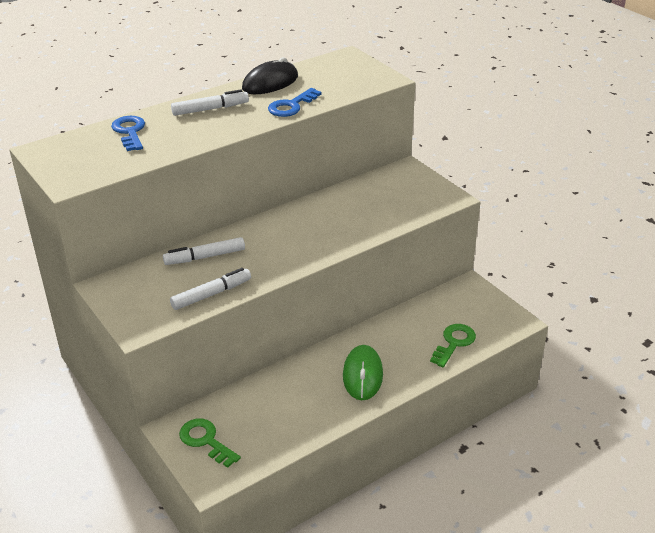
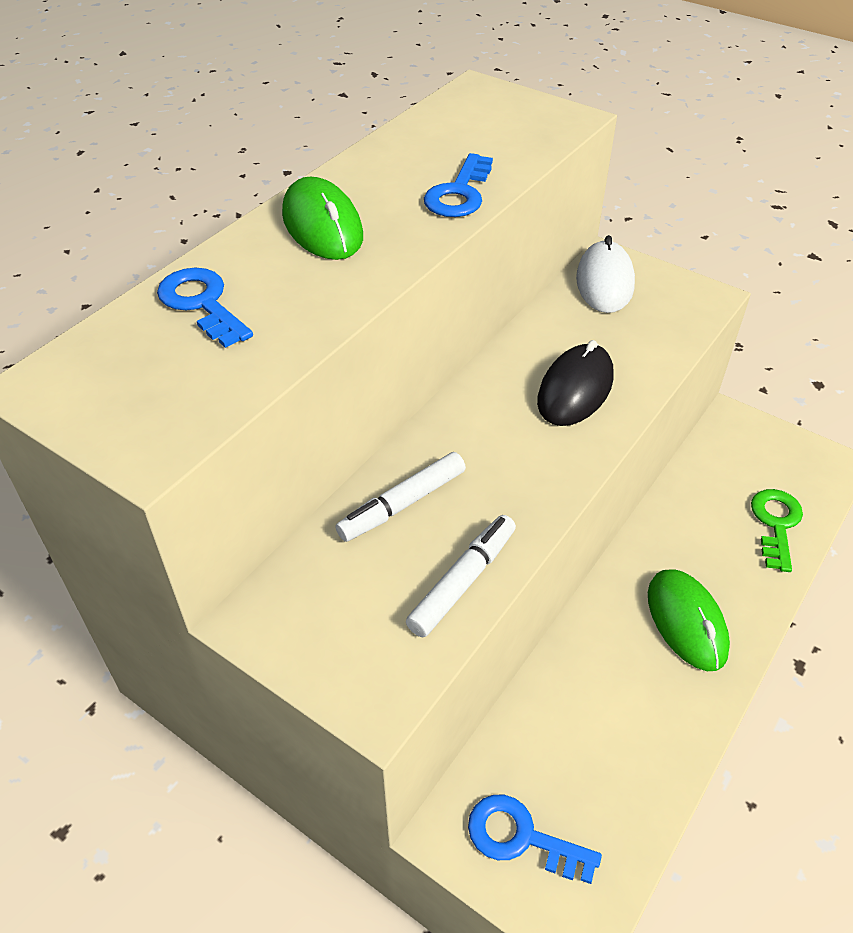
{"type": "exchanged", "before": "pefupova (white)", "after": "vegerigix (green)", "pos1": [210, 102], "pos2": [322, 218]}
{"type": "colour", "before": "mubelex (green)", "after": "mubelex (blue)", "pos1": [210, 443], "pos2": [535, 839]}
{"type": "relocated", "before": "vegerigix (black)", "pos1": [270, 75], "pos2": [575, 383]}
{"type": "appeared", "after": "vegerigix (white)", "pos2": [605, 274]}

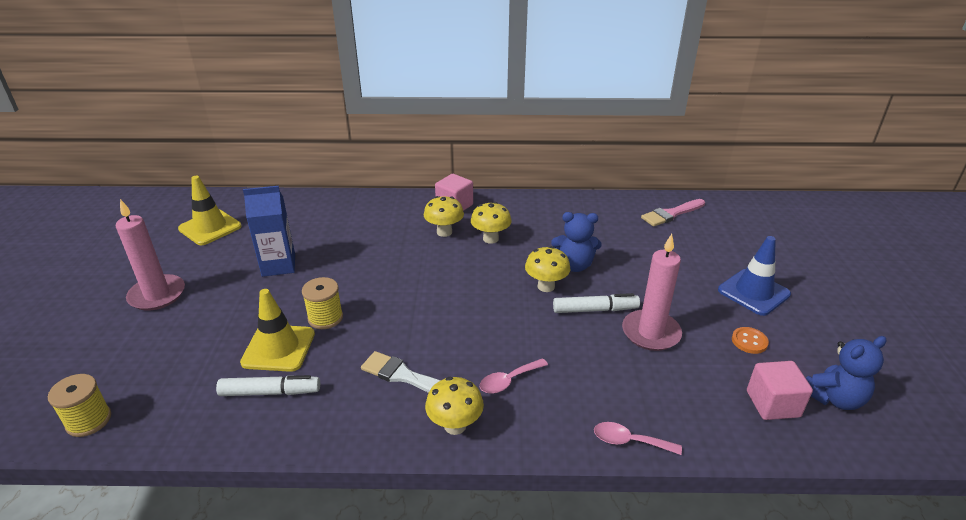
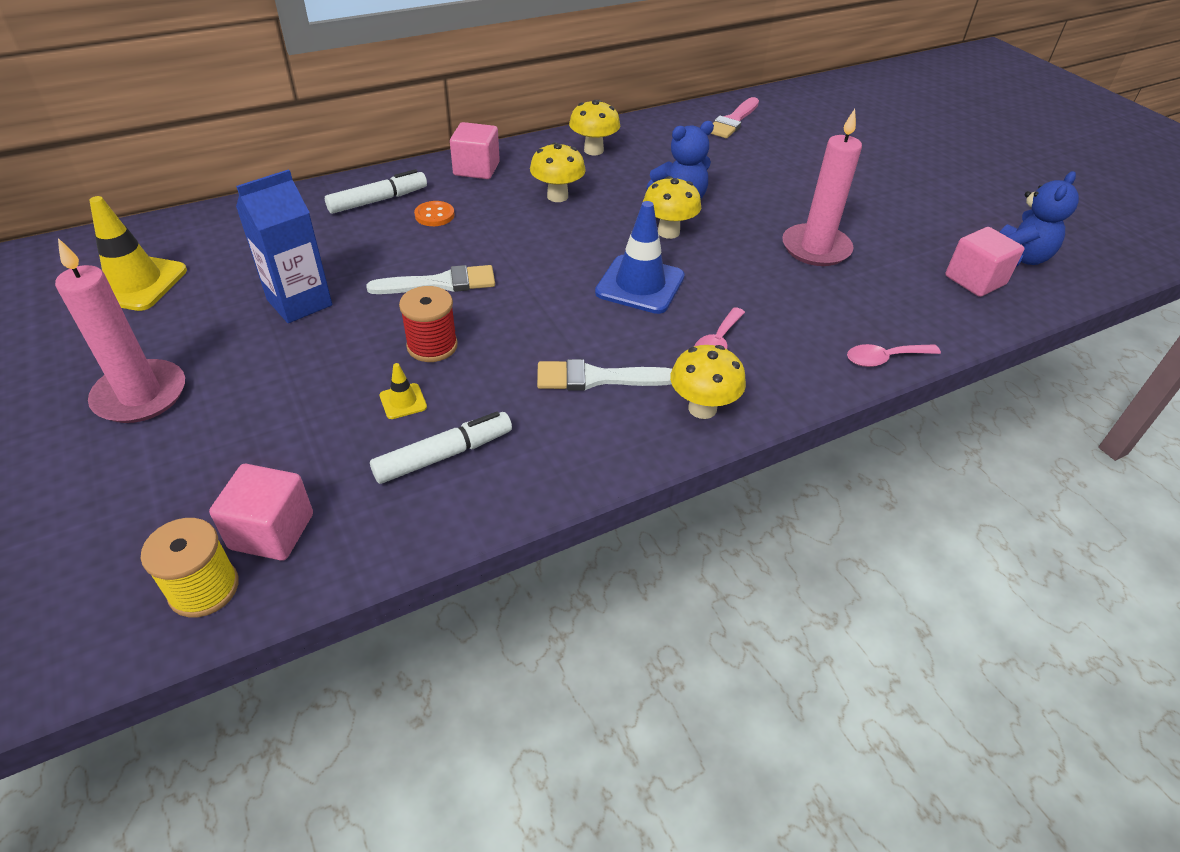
{"type": "size", "before": "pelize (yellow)", "pos1": [277, 330], "pos2": [403, 391], "scale": 0.46}
{"type": "colour", "before": "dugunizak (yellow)", "after": "dugunizak (red)", "pos1": [322, 303], "pos2": [428, 324]}
{"type": "relocated", "before": "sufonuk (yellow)", "pos1": [444, 216], "pos2": [594, 127]}
{"type": "relocated", "before": "pefupova (white)", "pos1": [596, 303], "pos2": [376, 191]}
{"type": "relocated", "before": "pelize (blue)", "pos1": [754, 276], "pos2": [640, 257]}
{"type": "relocated", "before": "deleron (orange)", "pos1": [750, 340], "pos2": [434, 213]}
{"type": "appeared", "after": "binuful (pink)", "pos2": [261, 512]}
{"type": "appeared", "after": "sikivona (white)", "pos2": [430, 279]}

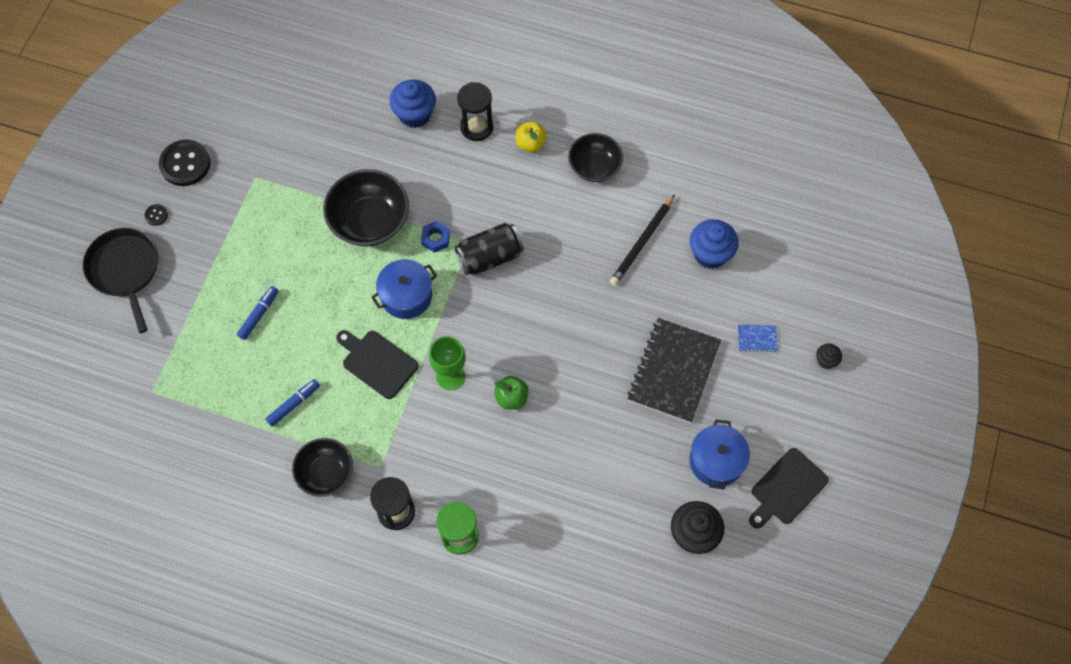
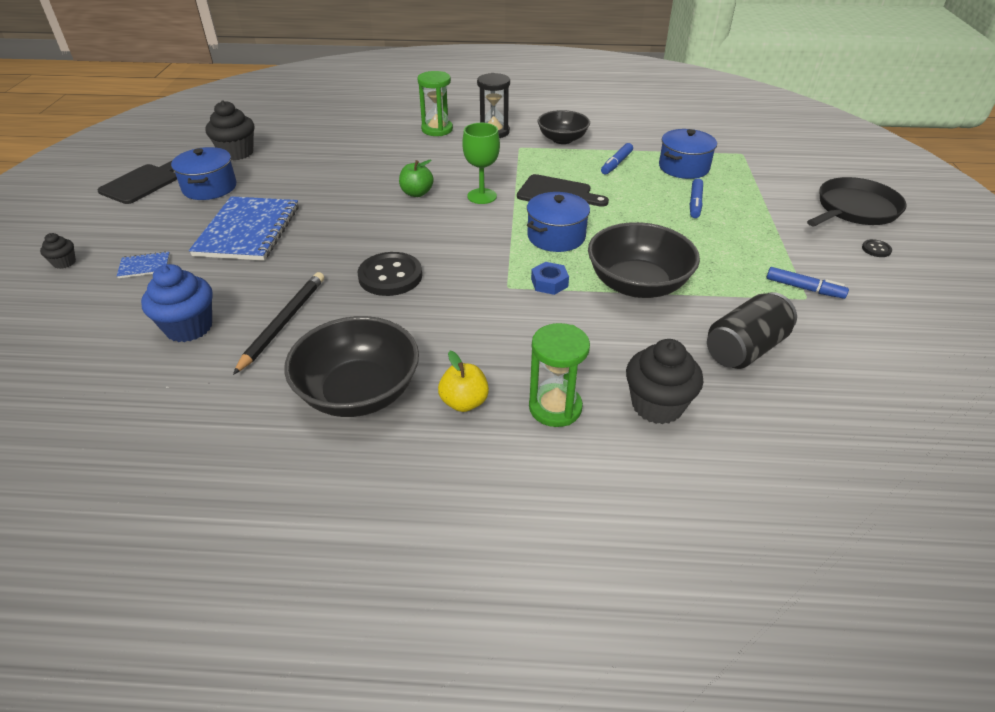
{"type": "spun", "before": "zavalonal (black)", "pos1": [120, 280], "pos2": [857, 201], "turn": -90}
{"type": "relocated", "before": "deleron (black)", "pos1": [184, 162], "pos2": [389, 274]}
{"type": "colour", "before": "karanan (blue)", "after": "karanan (black)", "pos1": [413, 103], "pos2": [664, 381]}
{"type": "relocated", "before": "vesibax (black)", "pos1": [489, 249], "pos2": [752, 330]}
{"type": "colour", "before": "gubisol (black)", "after": "gubisol (green)", "pos1": [475, 111], "pos2": [559, 375]}
{"type": "size", "before": "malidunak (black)", "pos1": [595, 157], "pos2": [351, 366], "scale": 1.52}
{"type": "colour", "before": "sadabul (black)", "after": "sadabul (blue)", "pos1": [674, 370], "pos2": [244, 228]}
{"type": "appeared", "after": "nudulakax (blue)", "pos2": [688, 154]}
{"type": "appeared", "after": "pefupova (blue)", "pos2": [807, 283]}

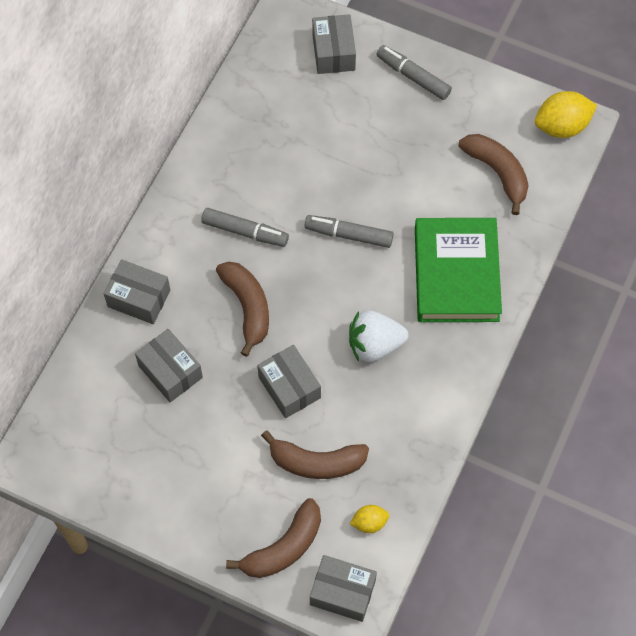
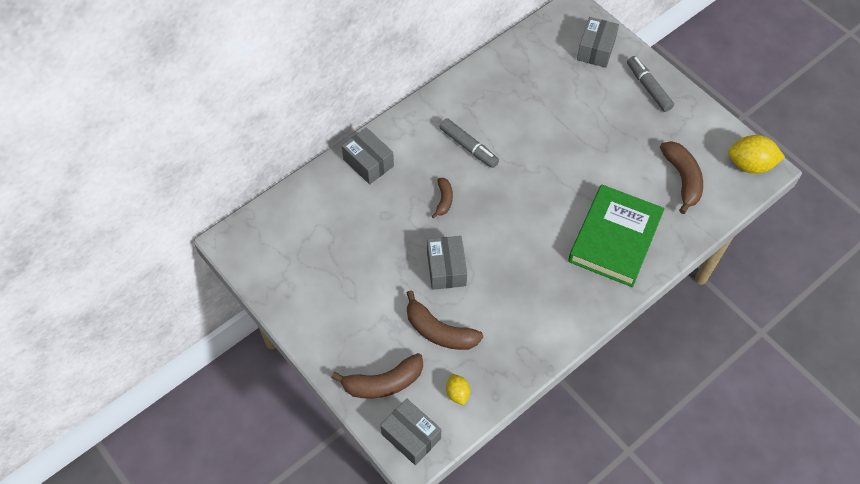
{"type": "missing", "before": "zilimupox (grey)", "pos1": [169, 365]}
{"type": "size", "before": "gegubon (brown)", "pos1": [242, 309], "pos2": [442, 198], "scale": 0.56}
{"type": "missing", "before": "pefupova (grey)", "pos1": [349, 231]}
{"type": "missing", "before": "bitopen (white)", "pos1": [378, 336]}
{"type": "spun", "before": "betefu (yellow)", "pos1": [369, 519], "pos2": [458, 389], "turn": 60}

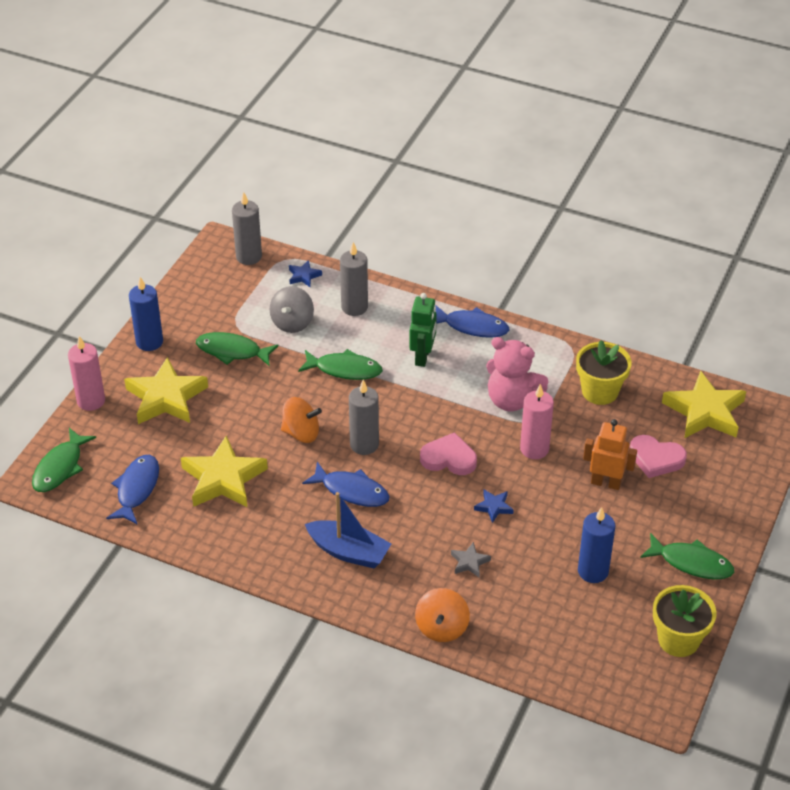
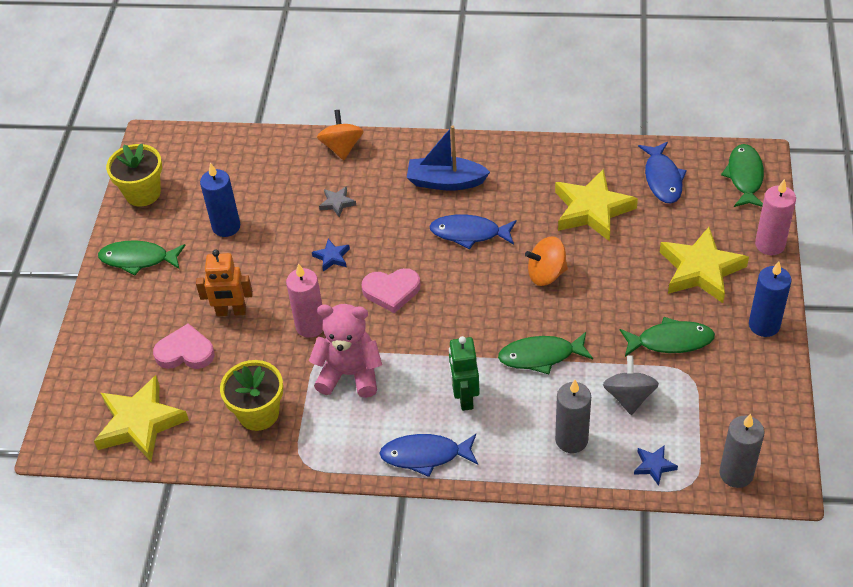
{"type": "missing", "before": "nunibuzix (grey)", "pos1": [364, 417]}

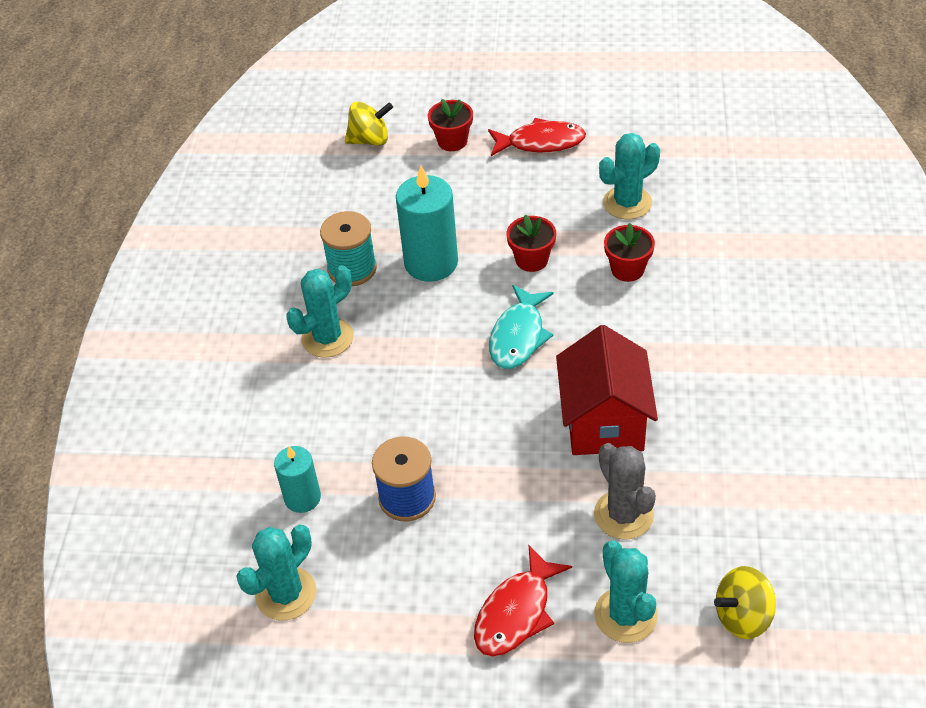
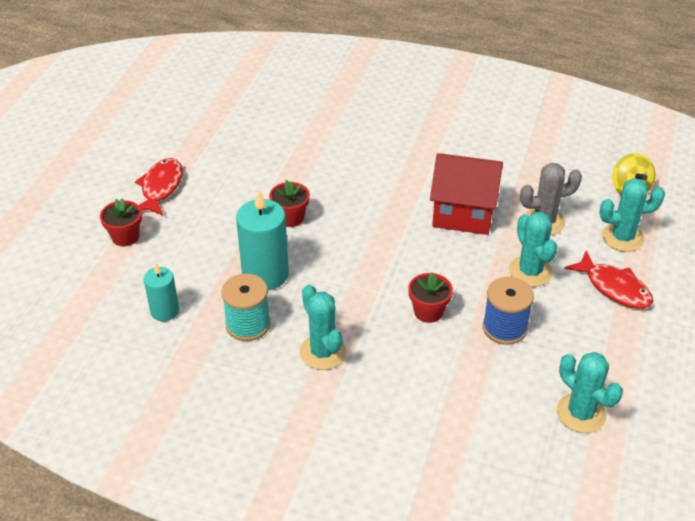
{"type": "relocated", "before": "nunibuzix (turquoise)", "pos1": [297, 479], "pos2": [161, 292]}
{"type": "missing", "before": "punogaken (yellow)", "pos1": [369, 124]}
{"type": "missing", "before": "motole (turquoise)", "pos1": [521, 327]}
{"type": "relocated", "before": "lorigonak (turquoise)", "pos1": [629, 176], "pos2": [533, 249]}
{"type": "relocated", "before": "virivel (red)", "pos1": [629, 252], "pos2": [430, 297]}

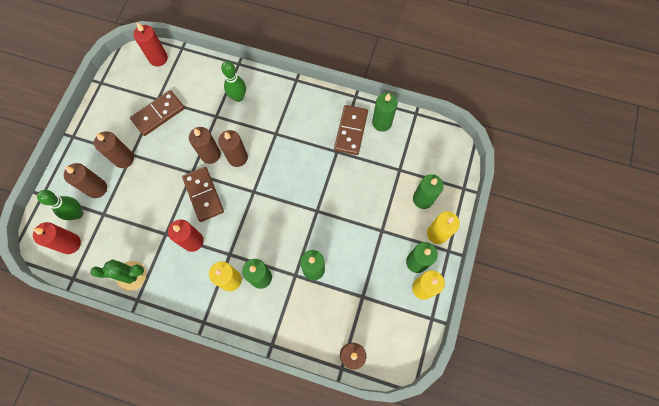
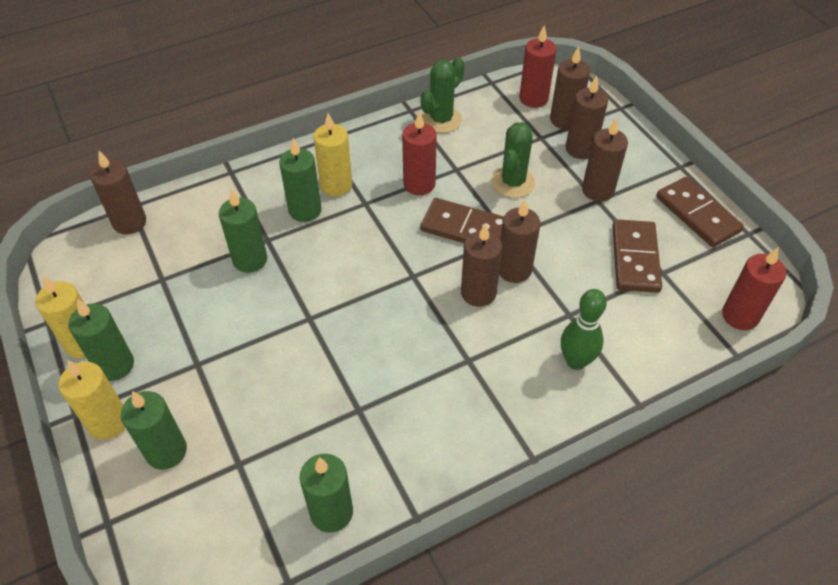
{"type": "exchanged", "before": "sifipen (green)", "after": "nunibuzix (brown)", "pos1": [60, 205], "pos2": [570, 87]}
{"type": "relocated", "before": "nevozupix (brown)", "pos1": [351, 130], "pos2": [700, 212]}
{"type": "appeared", "after": "lorigonak (green)", "pos2": [513, 160]}

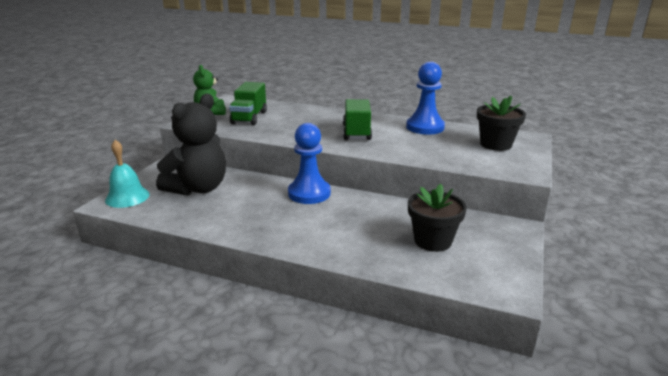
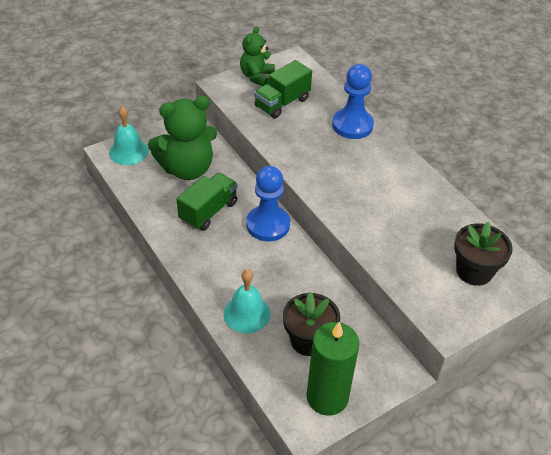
{"type": "colour", "before": "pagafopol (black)", "after": "pagafopol (green)", "pos1": [191, 145], "pos2": [182, 138]}
{"type": "relocated", "before": "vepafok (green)", "pos1": [357, 119], "pos2": [207, 202]}
{"type": "relocated", "before": "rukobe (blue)", "pos1": [425, 98], "pos2": [353, 101]}
{"type": "appeared", "after": "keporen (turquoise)", "pos2": [247, 301]}
{"type": "appeared", "after": "nunibuzix (green)", "pos2": [333, 369]}

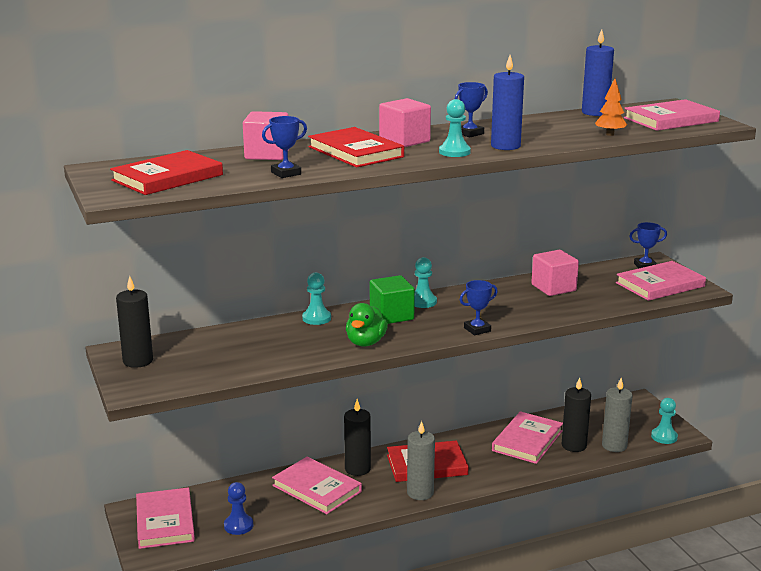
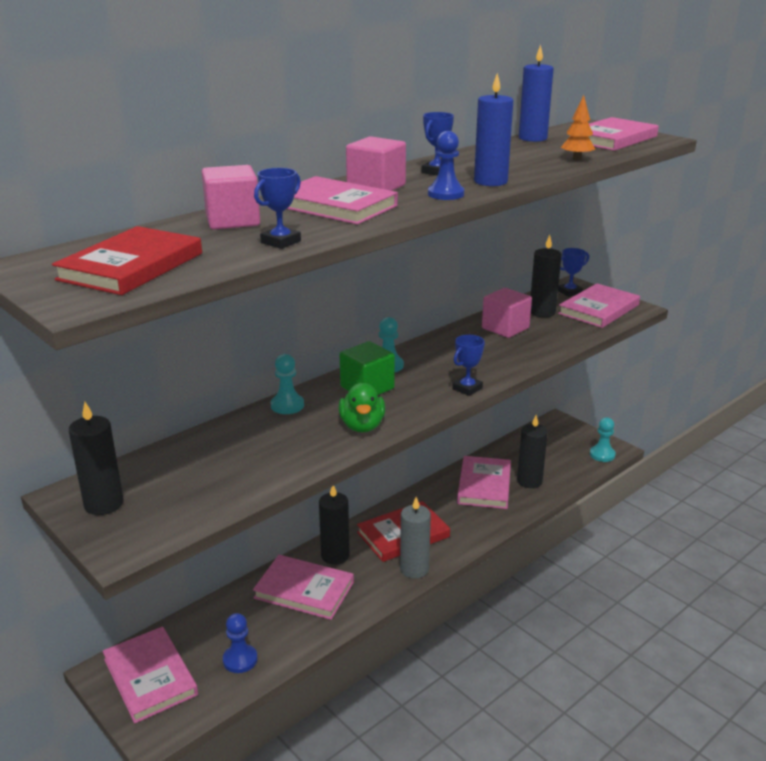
{"type": "colour", "before": "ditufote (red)", "after": "ditufote (pink)", "pos1": [356, 147], "pos2": [342, 200]}
{"type": "colour", "before": "rukobe (turquoise)", "after": "rukobe (blue)", "pos1": [455, 128], "pos2": [446, 165]}
{"type": "missing", "before": "nunibuzix (grey)", "pos1": [617, 415]}
{"type": "appeared", "after": "nunibuzix (black)", "pos2": [546, 276]}

